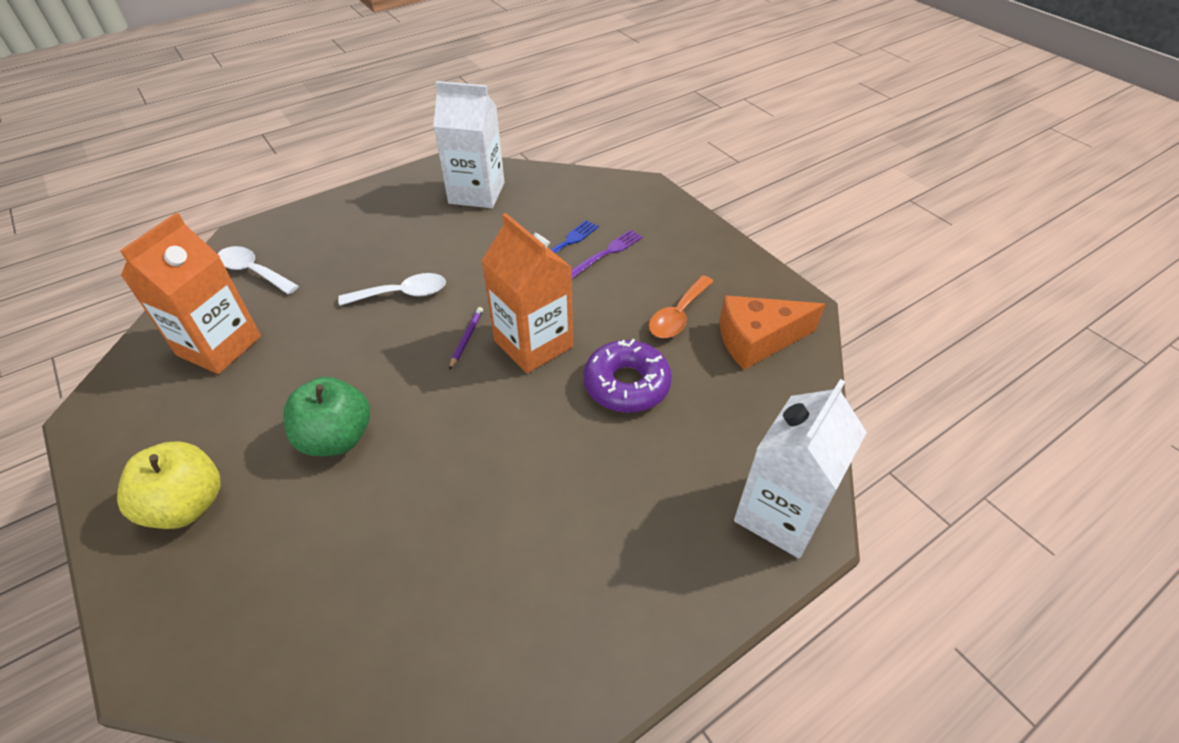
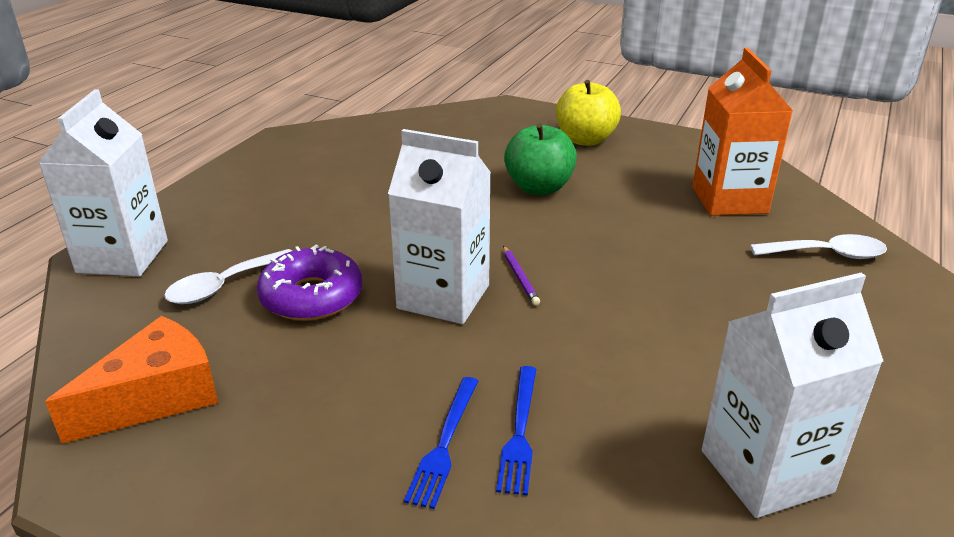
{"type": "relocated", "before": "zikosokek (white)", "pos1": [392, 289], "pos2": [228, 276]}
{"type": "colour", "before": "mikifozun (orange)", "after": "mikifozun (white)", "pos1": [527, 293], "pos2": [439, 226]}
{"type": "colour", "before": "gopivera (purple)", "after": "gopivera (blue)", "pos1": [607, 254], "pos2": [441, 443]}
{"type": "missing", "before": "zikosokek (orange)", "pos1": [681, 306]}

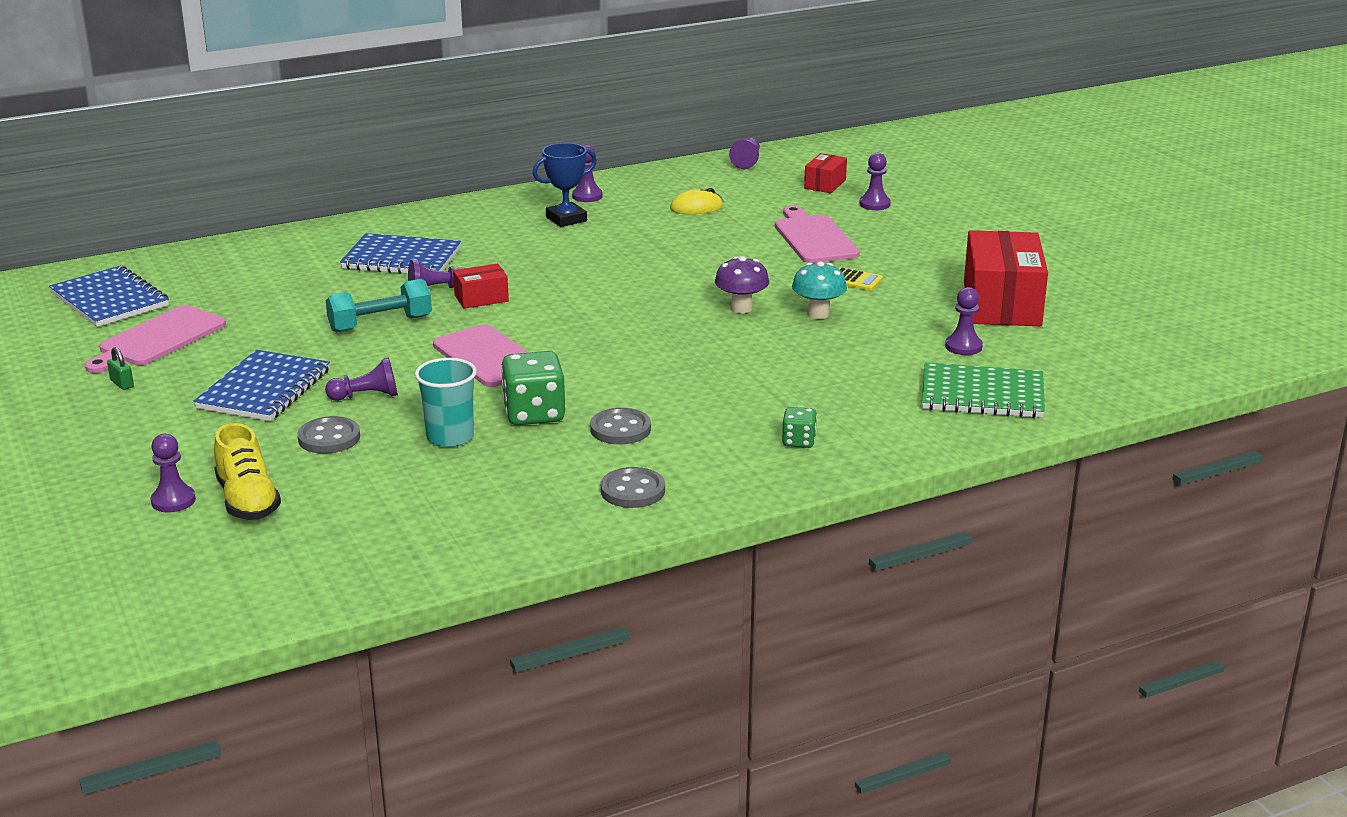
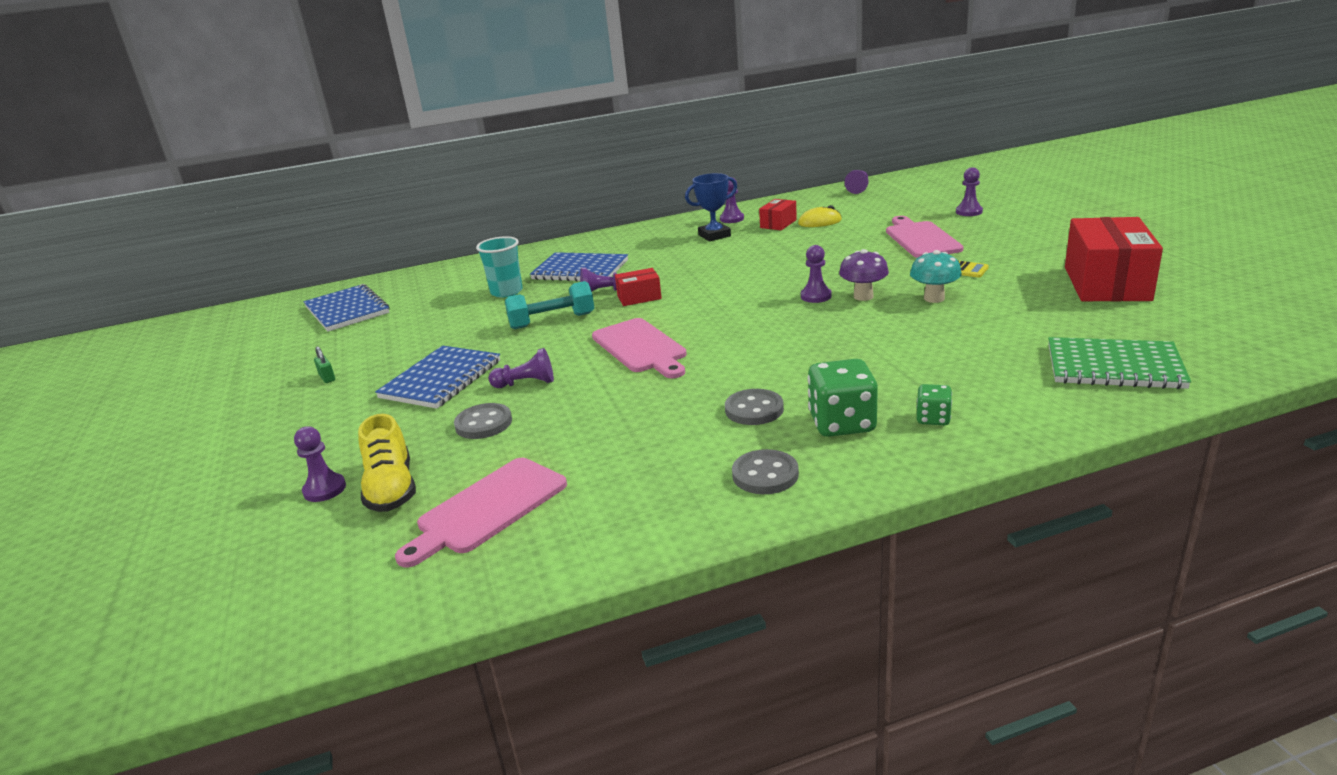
{"type": "relocated", "before": "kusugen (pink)", "pos1": [155, 339], "pos2": [481, 512]}
{"type": "relocated", "before": "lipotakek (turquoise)", "pos1": [446, 402], "pos2": [499, 267]}
{"type": "relocated", "before": "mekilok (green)", "pos1": [533, 388], "pos2": [843, 398]}
{"type": "relocated", "before": "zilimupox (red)", "pos1": [825, 173], "pos2": [778, 214]}
{"type": "relocated", "before": "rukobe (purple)", "pos1": [964, 321], "pos2": [816, 274]}

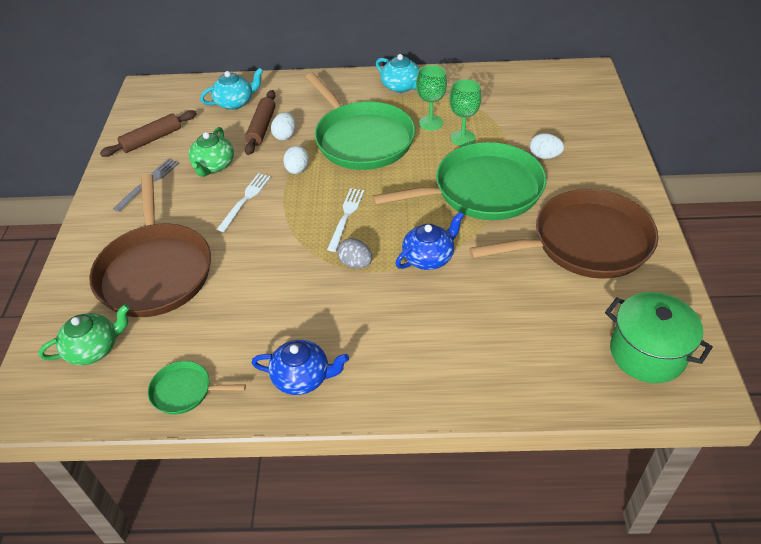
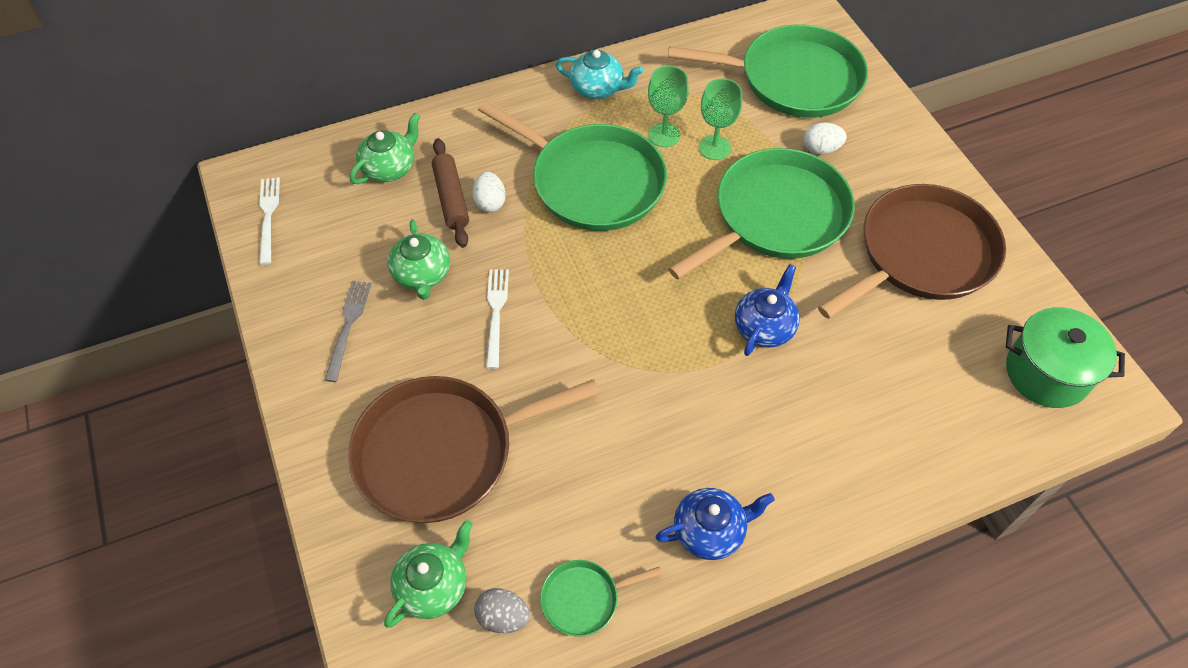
{"type": "spun", "before": "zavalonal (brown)", "pos1": [150, 245], "pos2": [474, 449], "turn": 105}
{"type": "missing", "before": "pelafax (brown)", "pos1": [148, 133]}
{"type": "colour", "before": "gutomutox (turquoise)", "after": "gutomutox (green)", "pos1": [231, 89], "pos2": [385, 148]}
{"type": "missing", "before": "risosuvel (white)", "pos1": [296, 160]}
{"type": "relocated", "before": "gopivera (white)", "pos1": [345, 220], "pos2": [269, 221]}
{"type": "relocated", "before": "risosuvel (grey)", "pos1": [354, 253], "pos2": [502, 610]}
{"type": "appeared", "after": "zavalonal (green)", "pos2": [768, 71]}

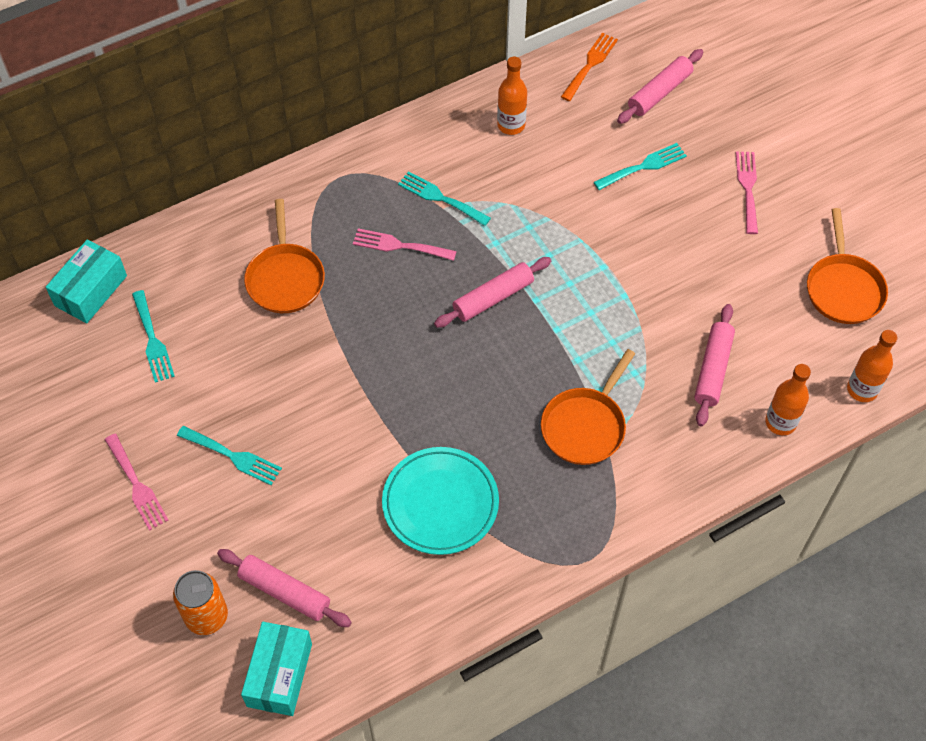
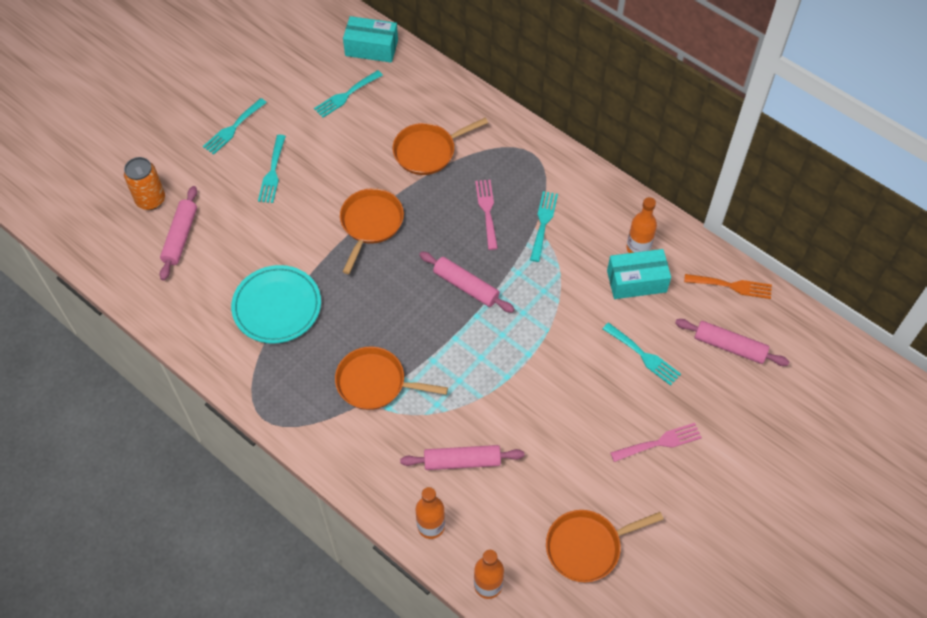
{"type": "colour", "before": "gopivera (pink)", "after": "gopivera (turquoise)", "pos1": [136, 482], "pos2": [235, 126]}
{"type": "relocated", "before": "zilimupox (turquoise)", "pos1": [276, 669], "pos2": [639, 274]}
{"type": "appeared", "after": "zavalonal (orange)", "pos2": [372, 231]}

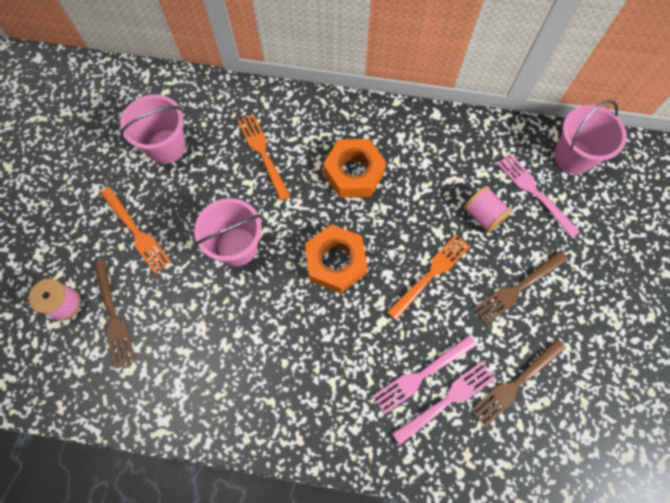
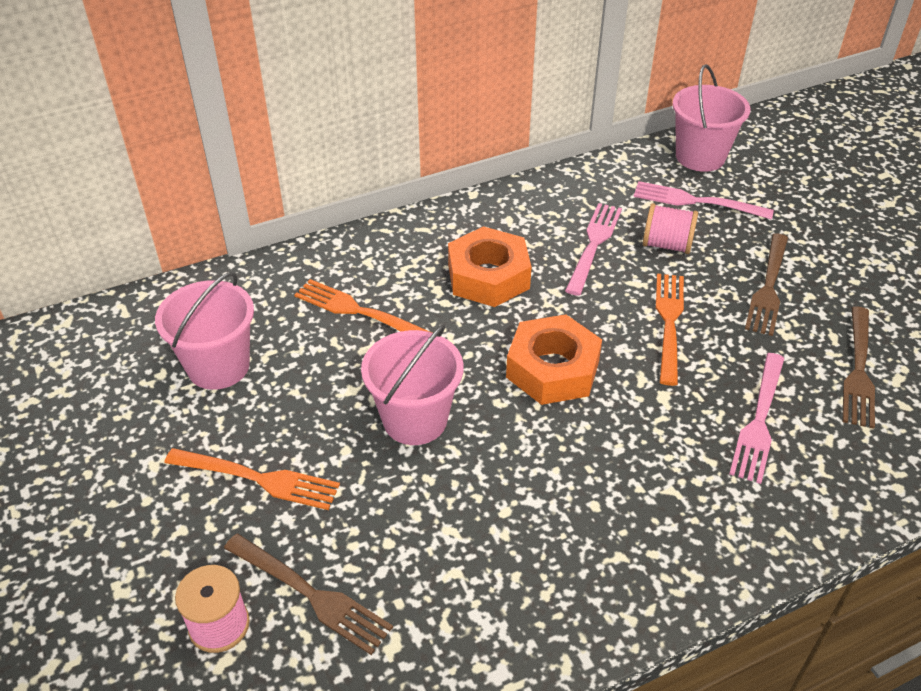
{"type": "relocated", "before": "gopivera (pink)", "pos1": [444, 403], "pos2": [593, 249]}

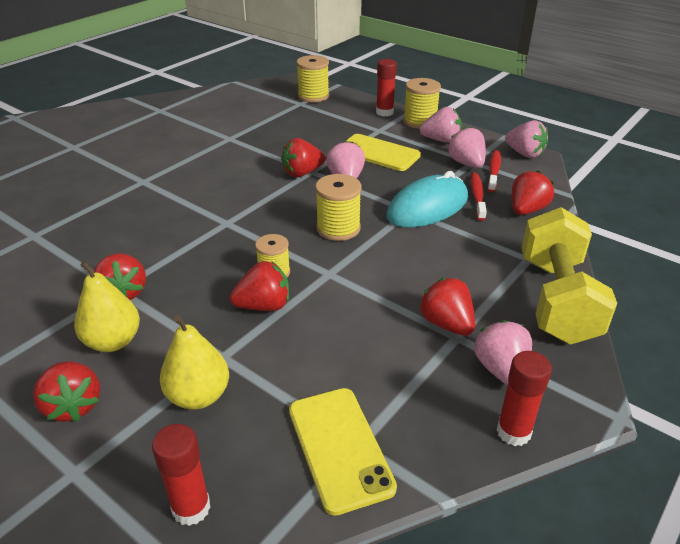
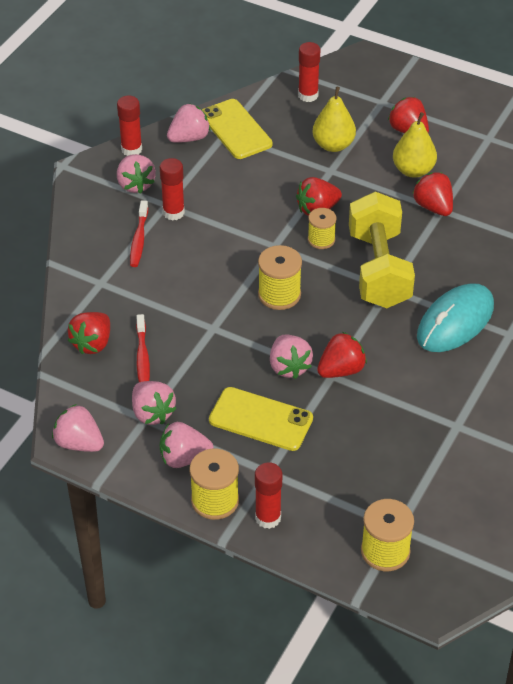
{"type": "relocated", "before": "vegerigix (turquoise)", "pos1": [427, 199], "pos2": [455, 317]}
{"type": "exchanged", "before": "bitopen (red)", "after": "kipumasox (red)", "pos1": [447, 307], "pos2": [172, 189]}
{"type": "relocated", "before": "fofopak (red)", "pos1": [494, 171], "pos2": [139, 233]}
{"type": "relocated", "before": "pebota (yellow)", "pos1": [569, 275], "pos2": [382, 250]}
{"type": "appeared", "after": "bitopen (pink)", "pos2": [188, 123]}

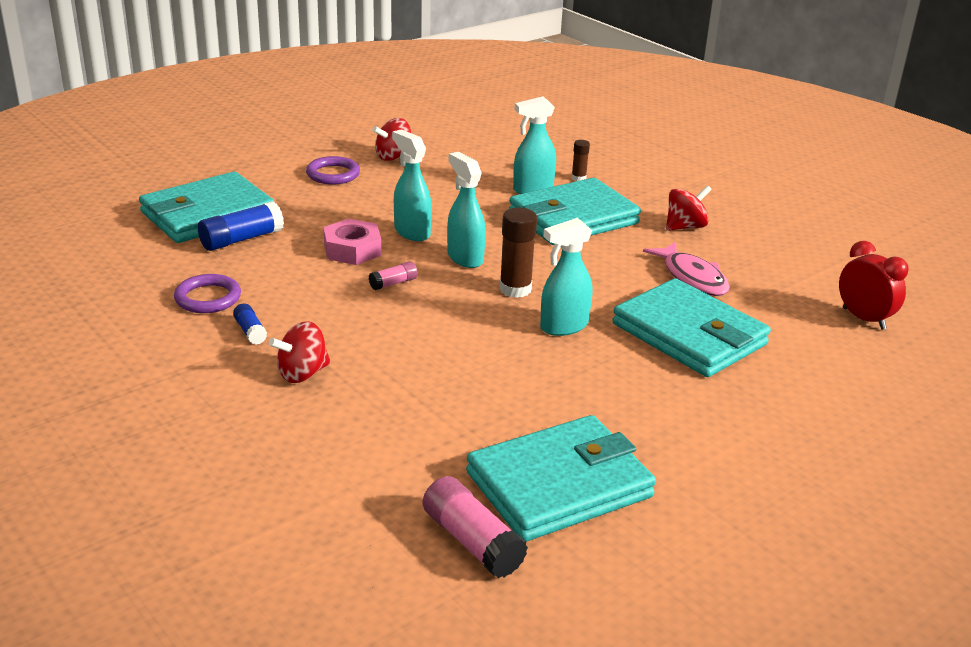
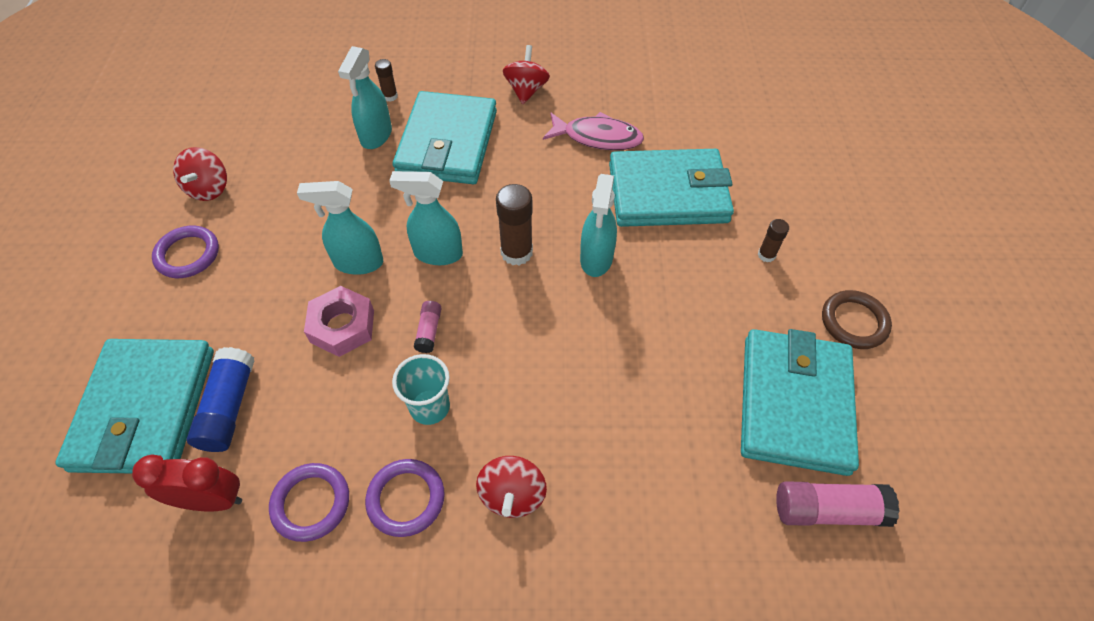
{"type": "exchanged", "before": "kipumasox (blue)", "after": "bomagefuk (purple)", "pos1": [250, 323], "pos2": [405, 498]}
{"type": "relocated", "before": "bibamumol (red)", "pos1": [874, 285], "pos2": [187, 483]}
{"type": "appeared", "after": "lipotakek (turquoise)", "pos2": [421, 389]}
{"type": "appeared", "after": "kipumasox (brown)", "pos2": [773, 240]}
{"type": "appeared", "after": "bomagefuk (brown)", "pos2": [857, 319]}

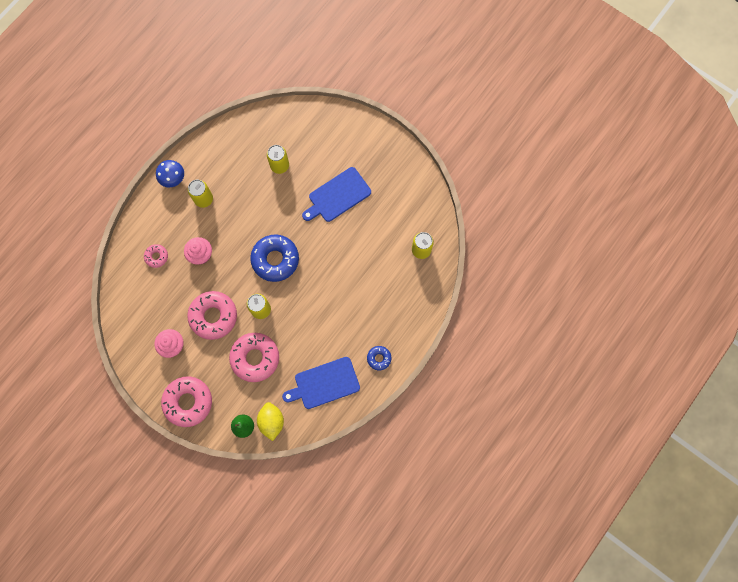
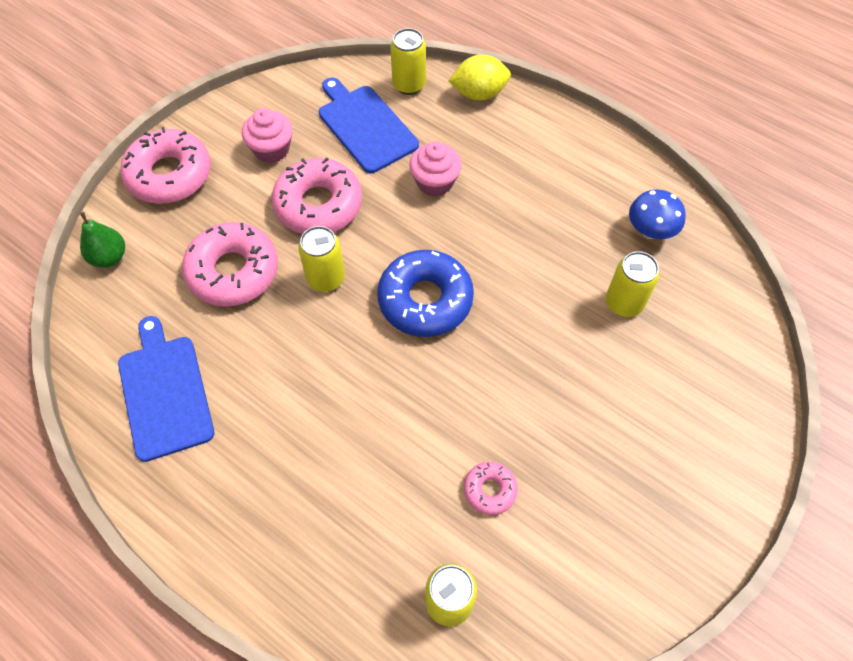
{"type": "relocated", "before": "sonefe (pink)", "pos1": [156, 256], "pos2": [491, 488]}
{"type": "relocated", "before": "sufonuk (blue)", "pos1": [170, 173], "pos2": [657, 214]}
{"type": "relocated", "before": "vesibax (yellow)", "pos1": [200, 194], "pos2": [408, 61]}
{"type": "relocated", "before": "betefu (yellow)", "pos1": [270, 421], "pos2": [479, 77]}
{"type": "relocated", "before": "kusugen (blue)", "pos1": [336, 194], "pos2": [369, 125]}
{"type": "missing", "before": "sonefe (blue)", "pos1": [379, 358]}

